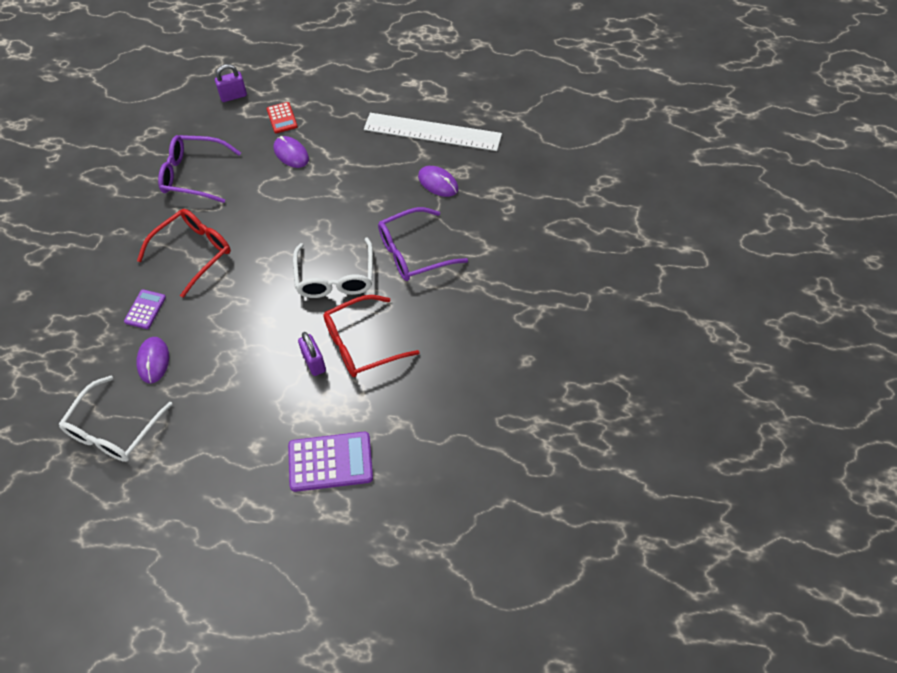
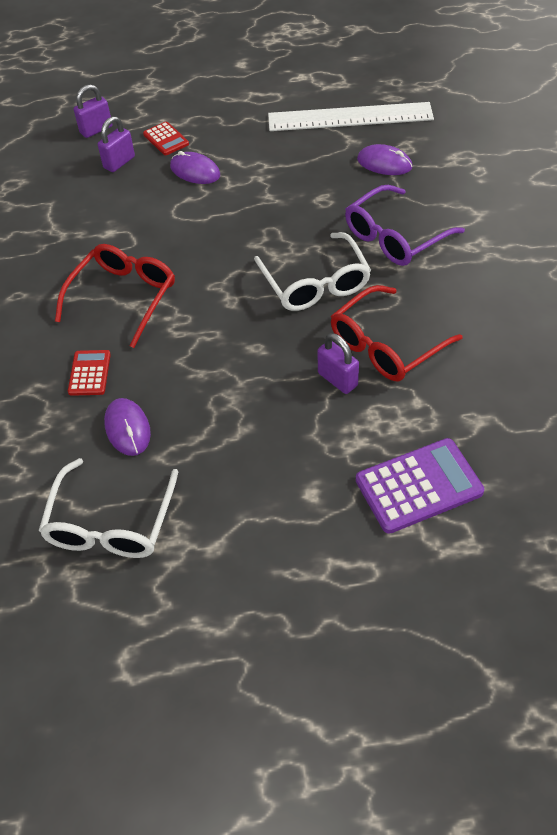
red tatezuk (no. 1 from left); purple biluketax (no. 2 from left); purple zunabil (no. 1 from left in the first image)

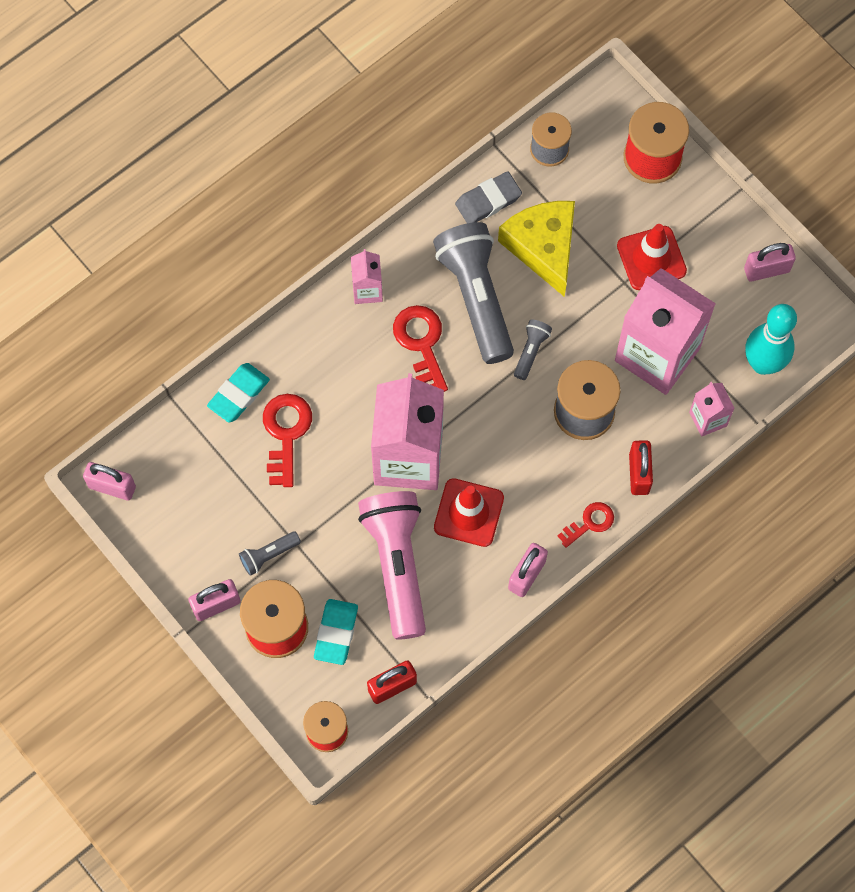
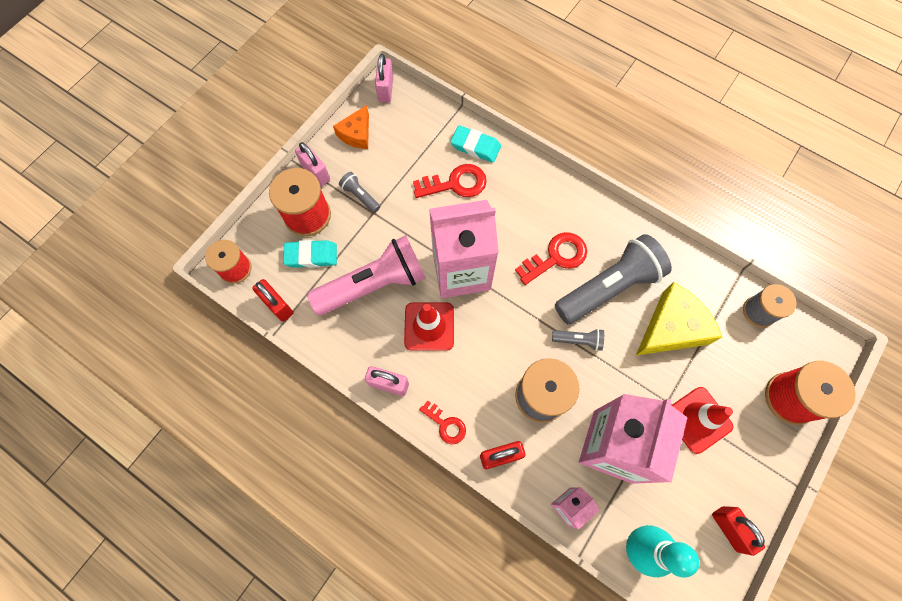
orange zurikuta; red biluketax (no. 3 from left); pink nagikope (no. 1 from left in the first image); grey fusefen

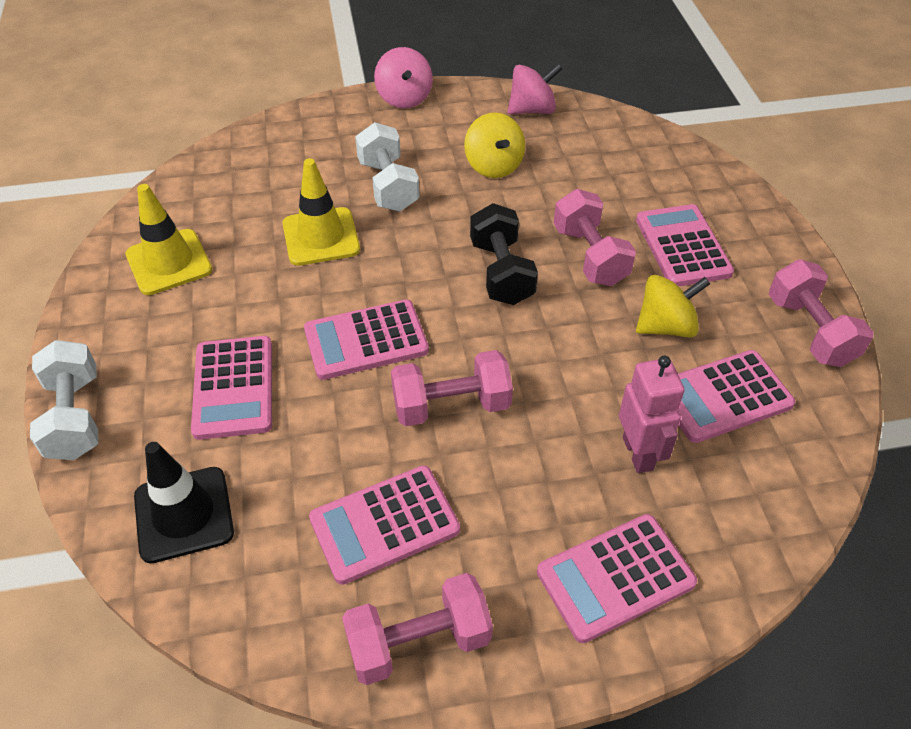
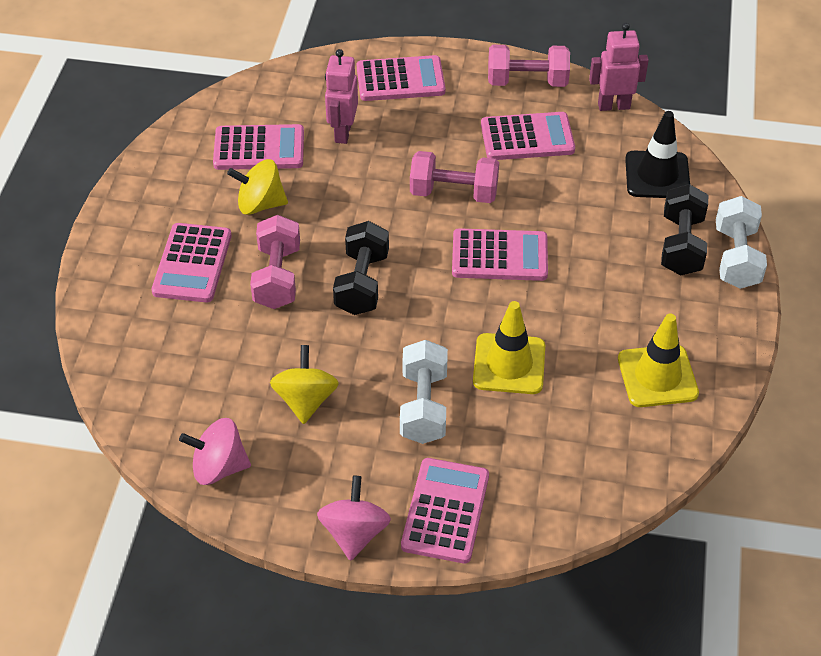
pink tatezuk (no. 4 from left); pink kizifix (no. 2 from left); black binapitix (no. 2 from left); pink binapitix (no. 4 from left in the first image)

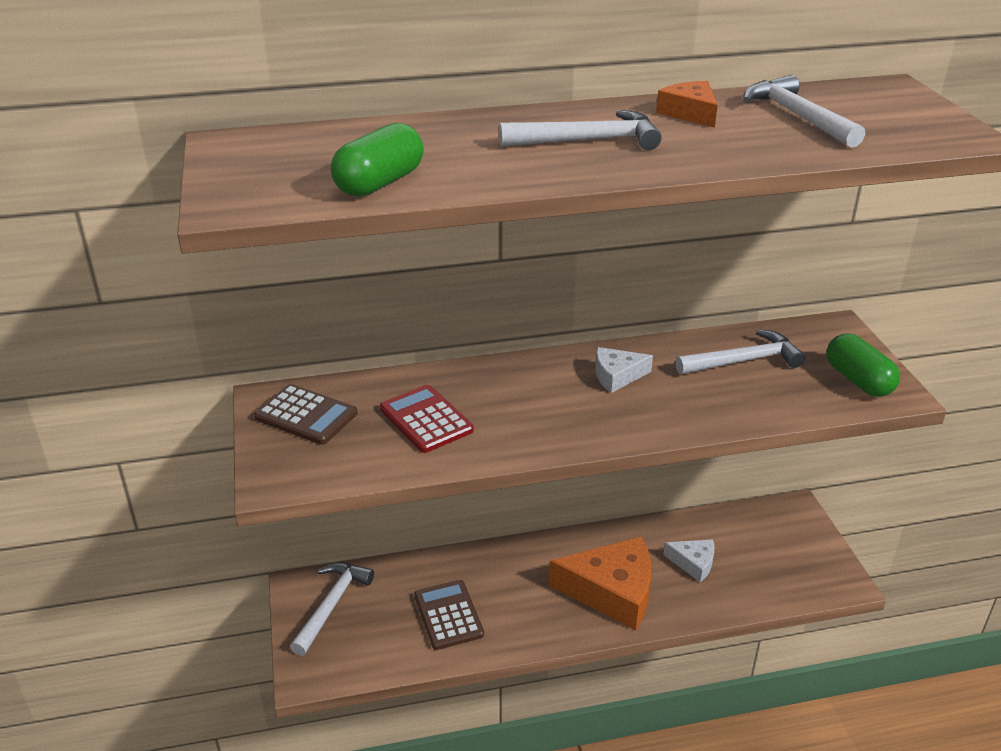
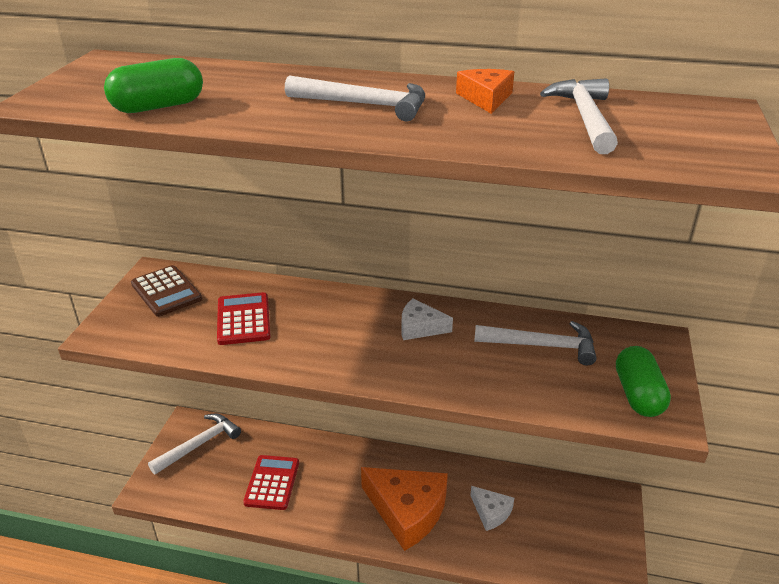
red tatezuk (no. 2 from left)

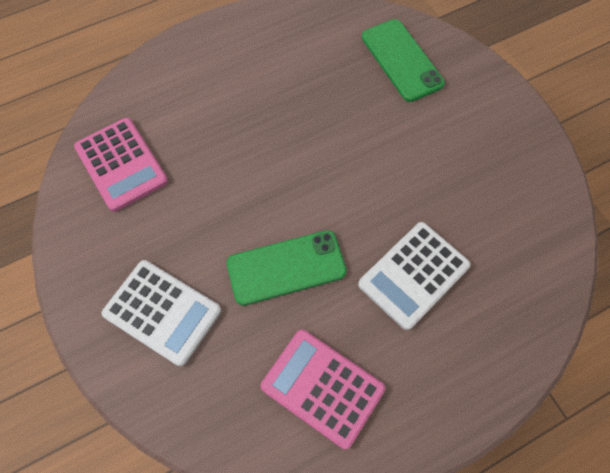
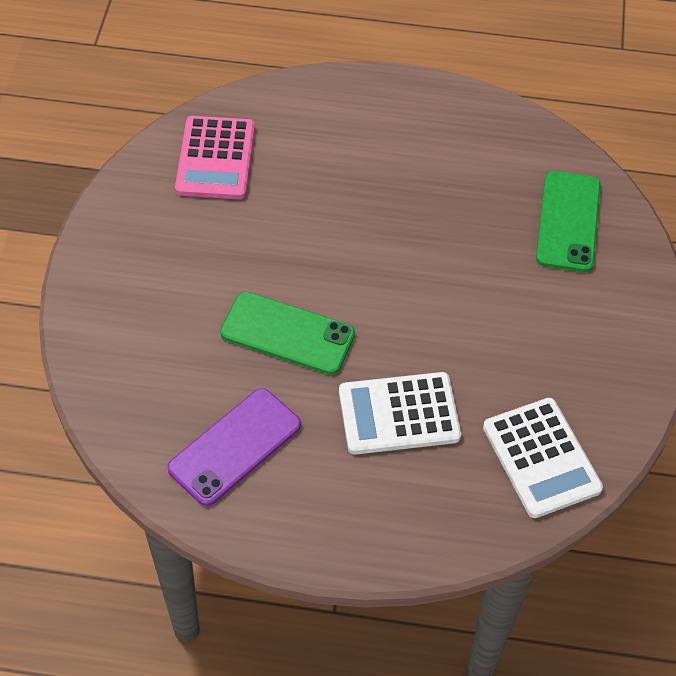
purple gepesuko; white tatezuk (no. 2 from left)

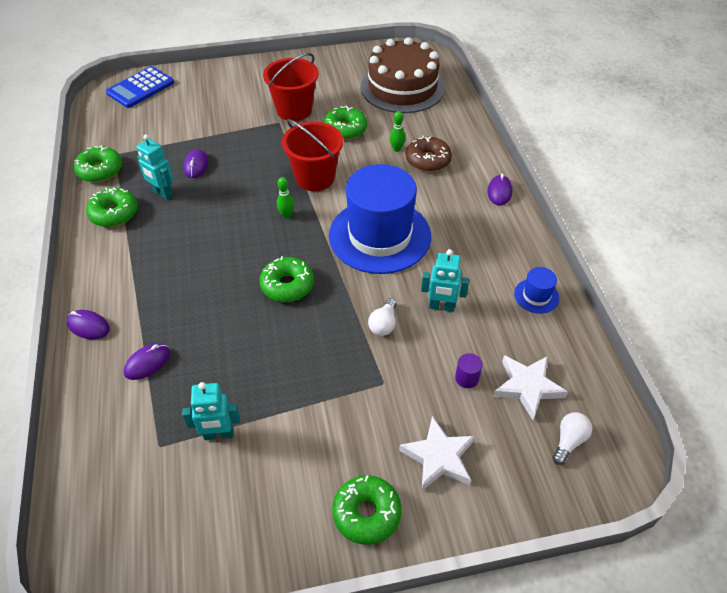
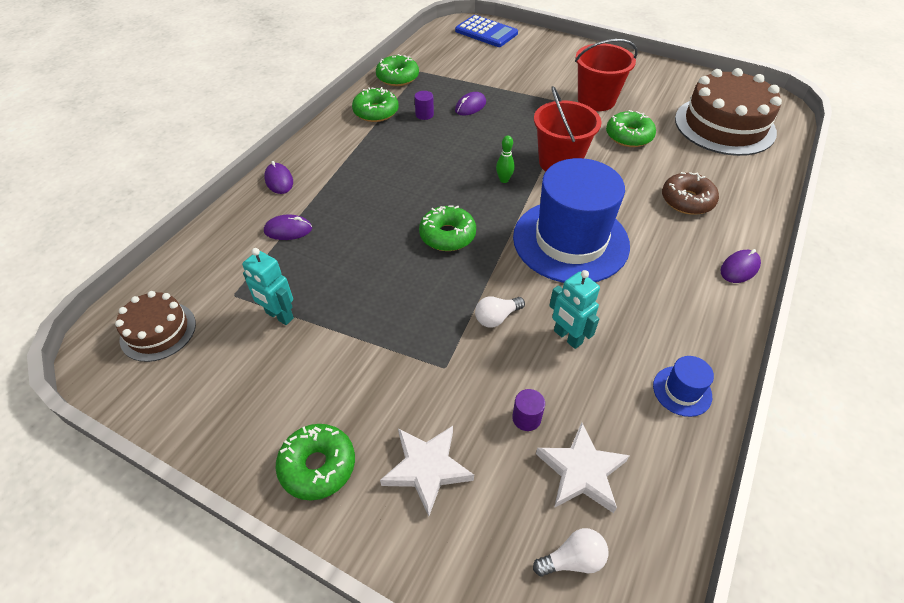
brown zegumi (no. 1 from left); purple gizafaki (no. 1 from left); blue tatezuk; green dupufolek (no. 2 from left in the first image)

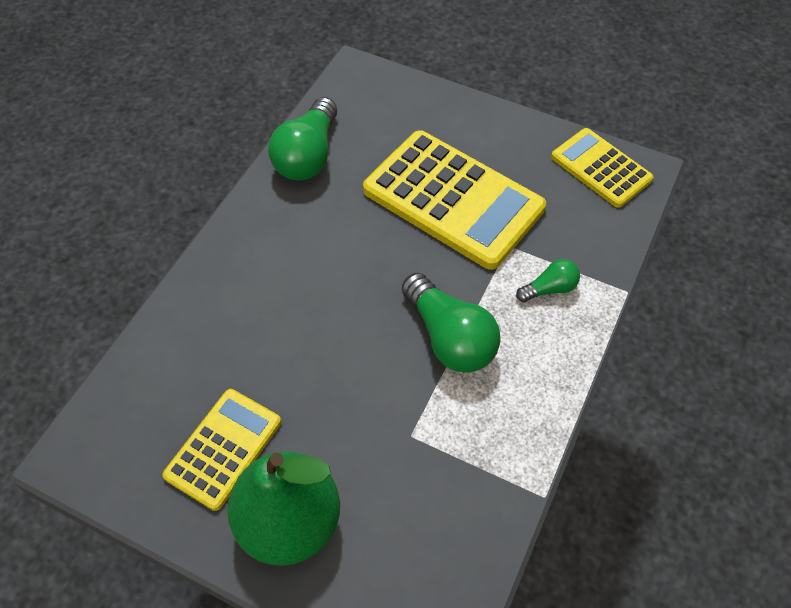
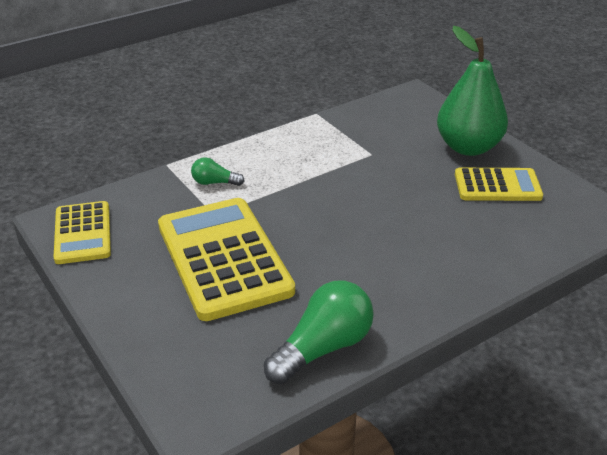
yellow tatezuk (no. 3 from left); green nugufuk (no. 2 from left in the first image)

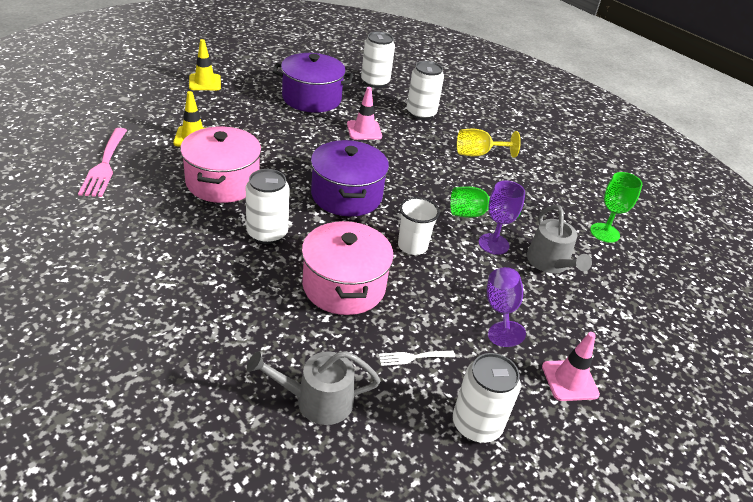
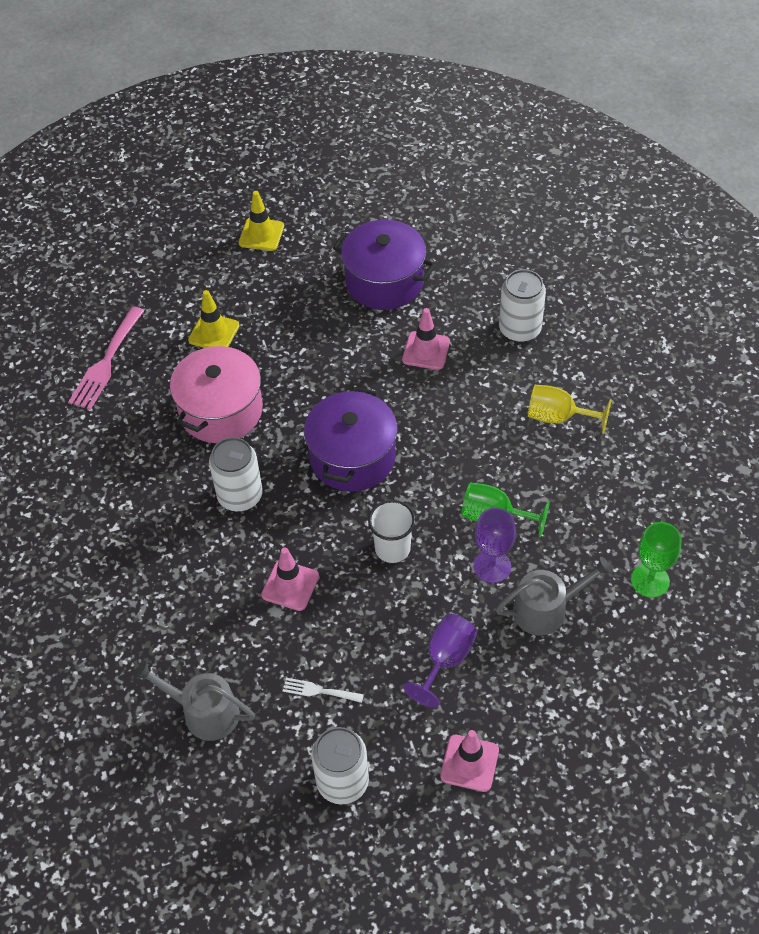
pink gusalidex (no. 1 from left); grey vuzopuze (no. 2 from left); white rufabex (no. 2 from left in the first image)

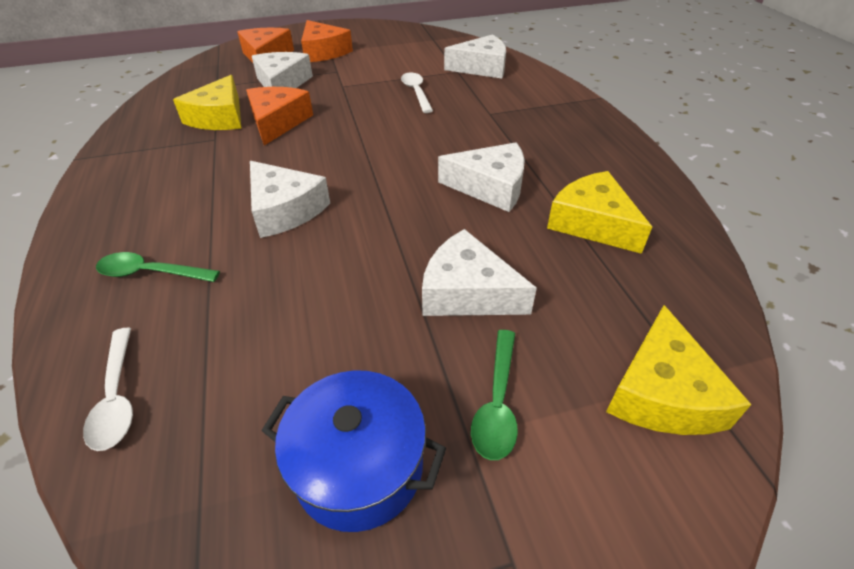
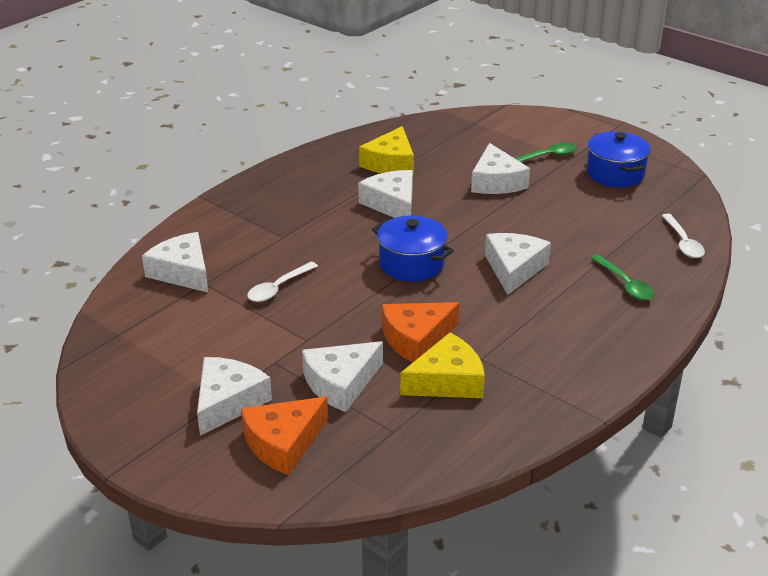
white zurikuta (no. 2 from left); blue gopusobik (no. 1 from left); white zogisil (no. 2 from left); yellow zurikuta (no. 3 from left in the first image)

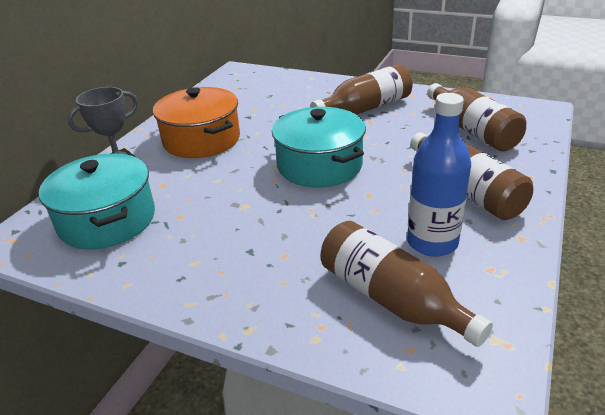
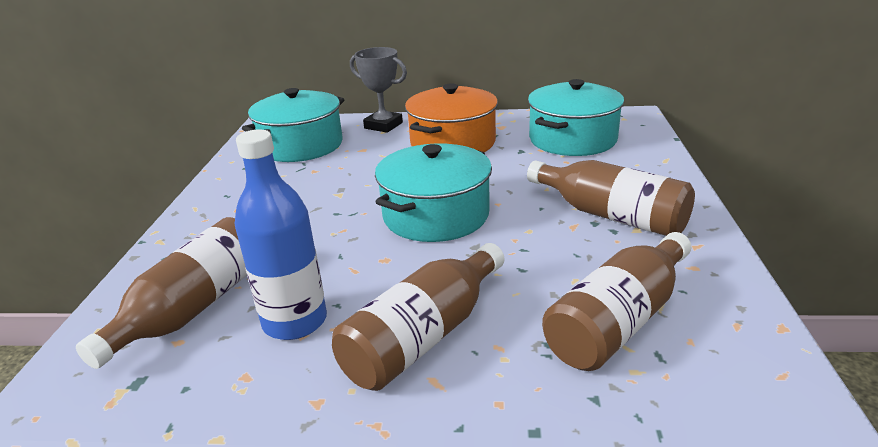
turquoise gopusobik (no. 3 from left)

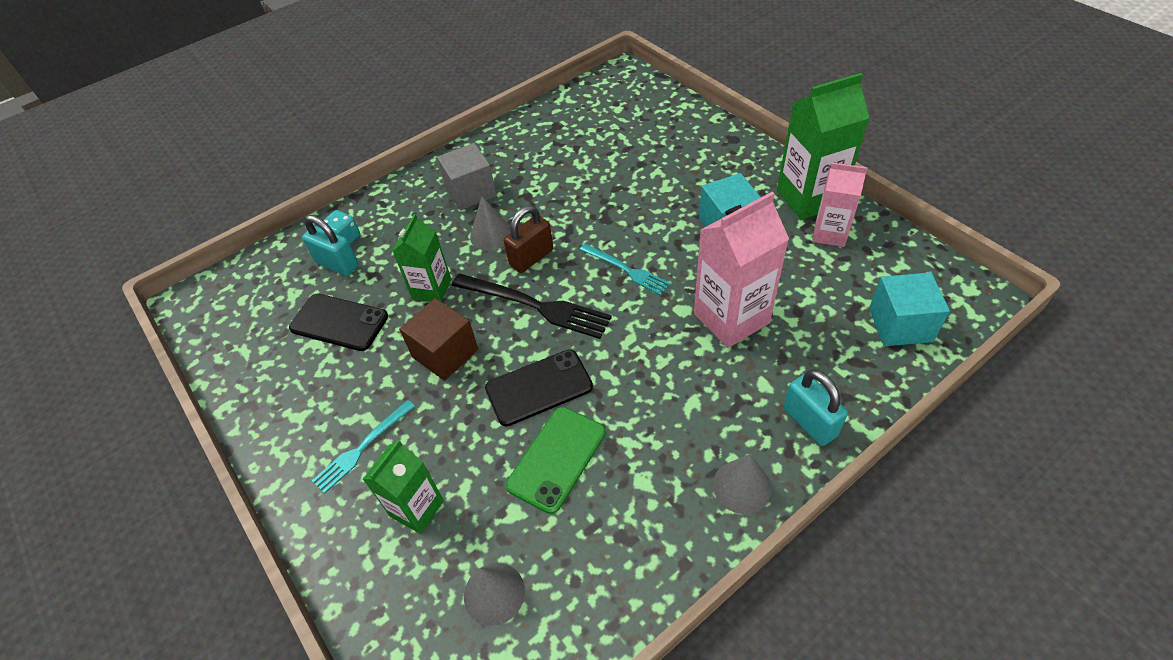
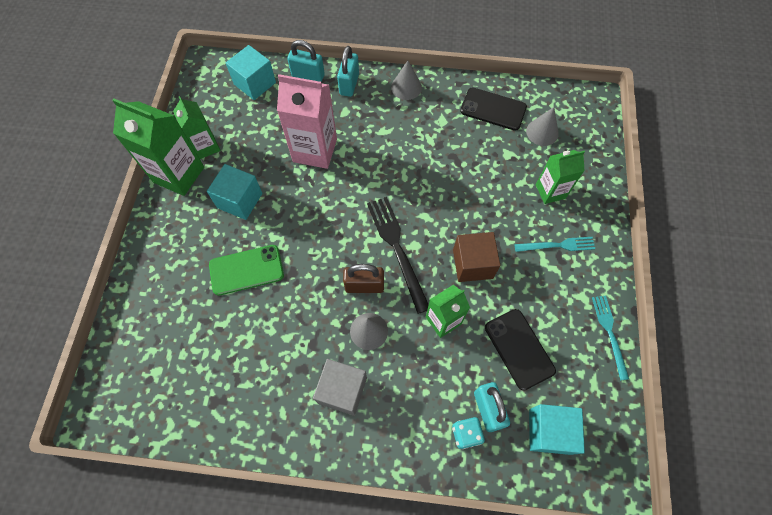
green nagikope (no. 2 from left); green gepesuko; turquoise biluketax (no. 1 from left); black gepesuko (no. 1 from left); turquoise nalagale (no. 3 from left); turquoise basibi (no. 2 from left)

